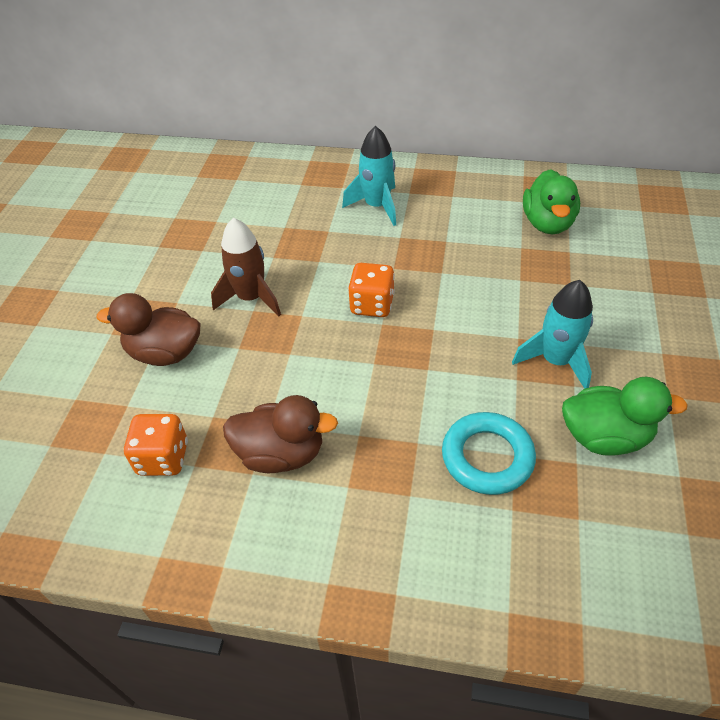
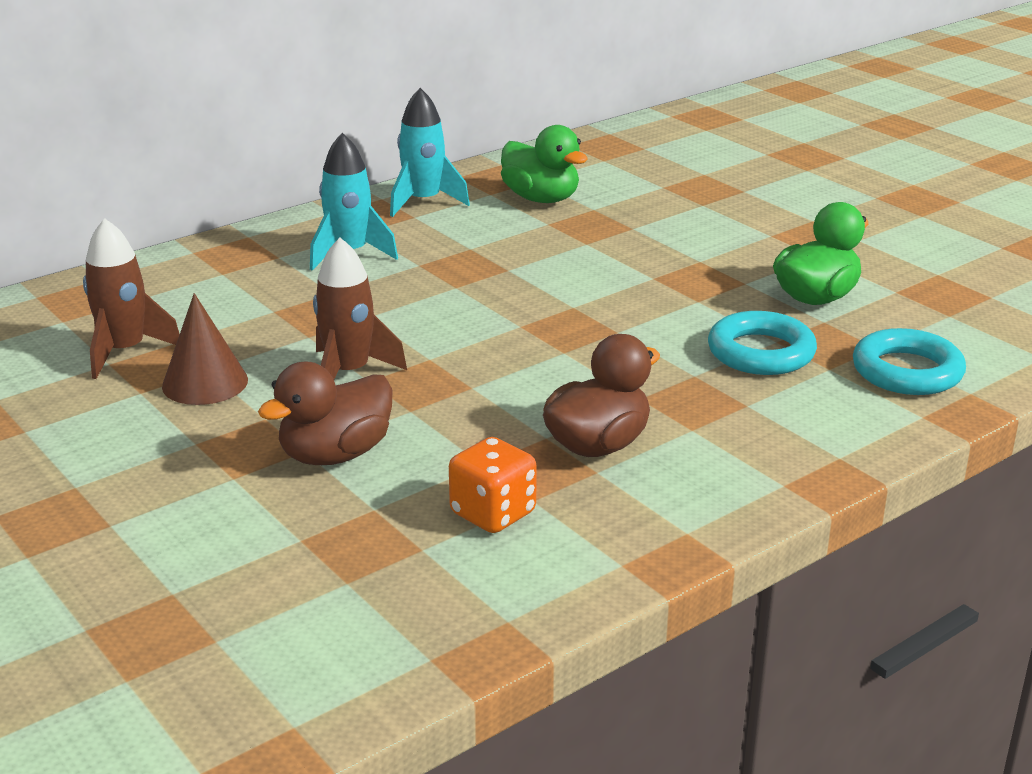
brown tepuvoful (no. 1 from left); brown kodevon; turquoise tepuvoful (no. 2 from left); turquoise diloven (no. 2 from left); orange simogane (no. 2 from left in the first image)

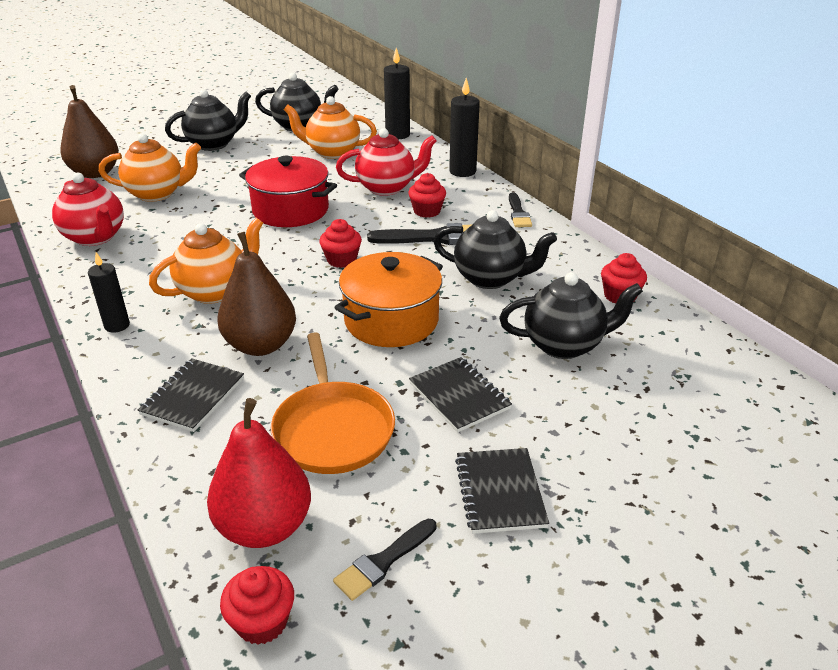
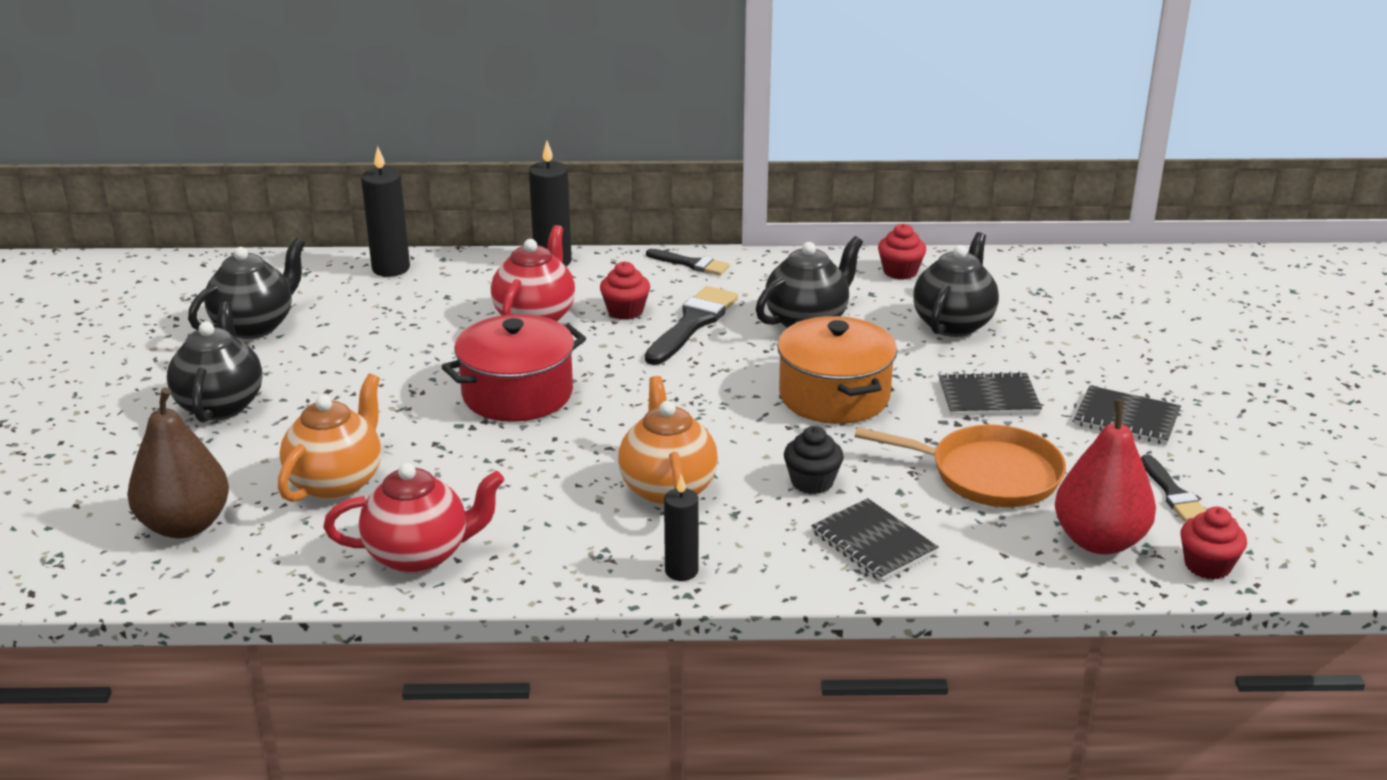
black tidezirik; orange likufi (no. 3 from left in the first image); red tidezirik (no. 2 from left in the first image)

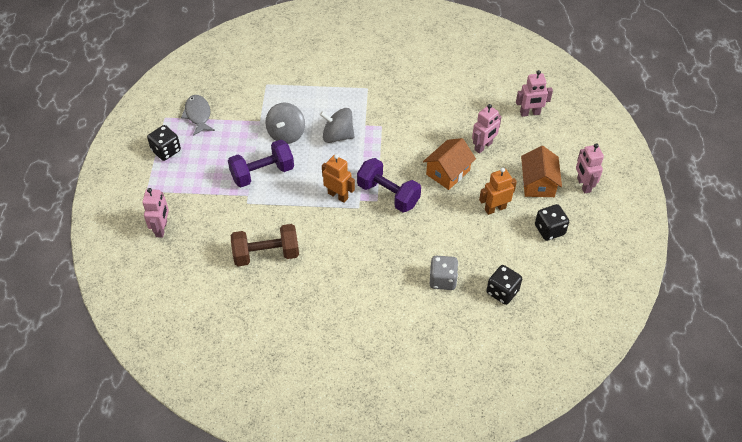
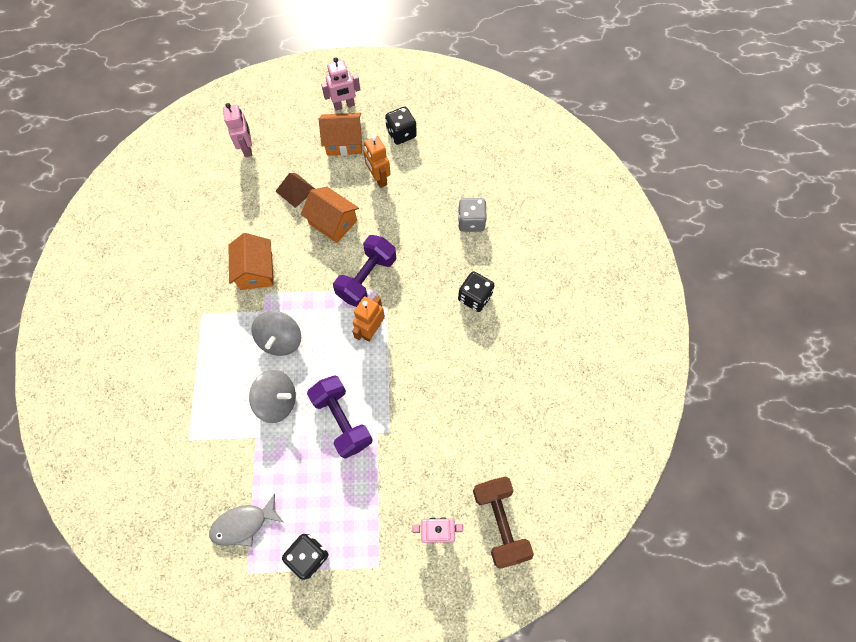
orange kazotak (no. 1 from left); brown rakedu; black simogane (no. 3 from left); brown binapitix

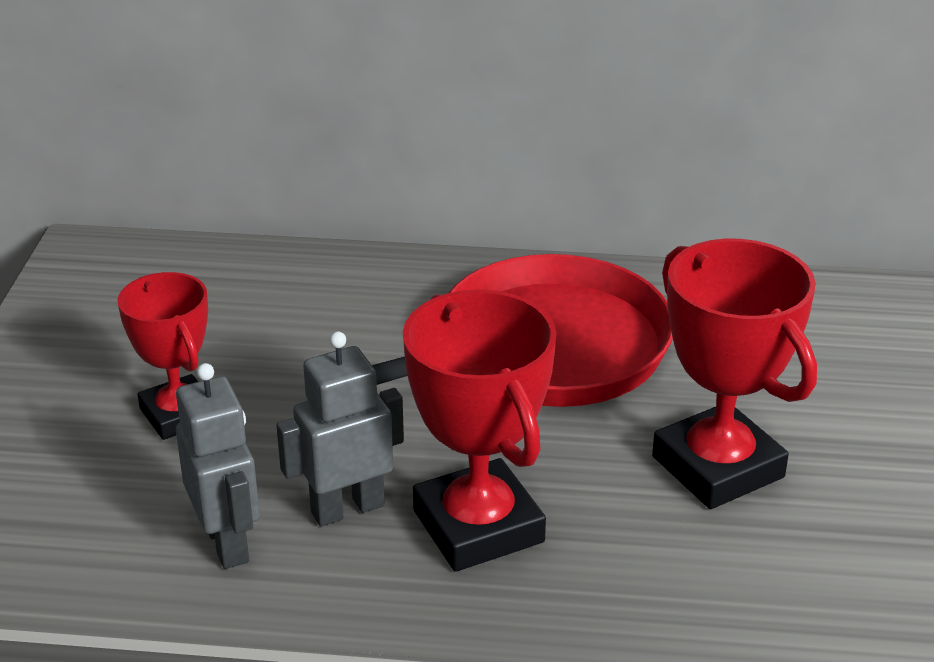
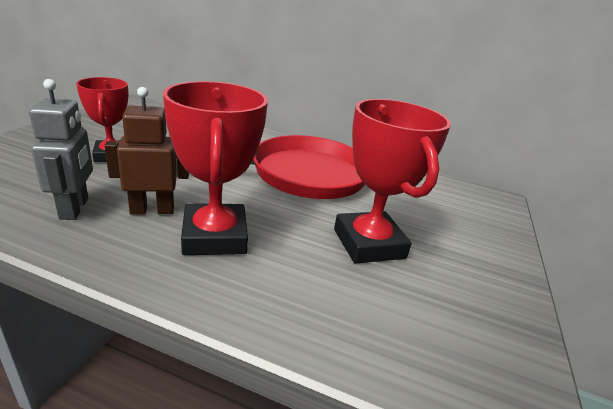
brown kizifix

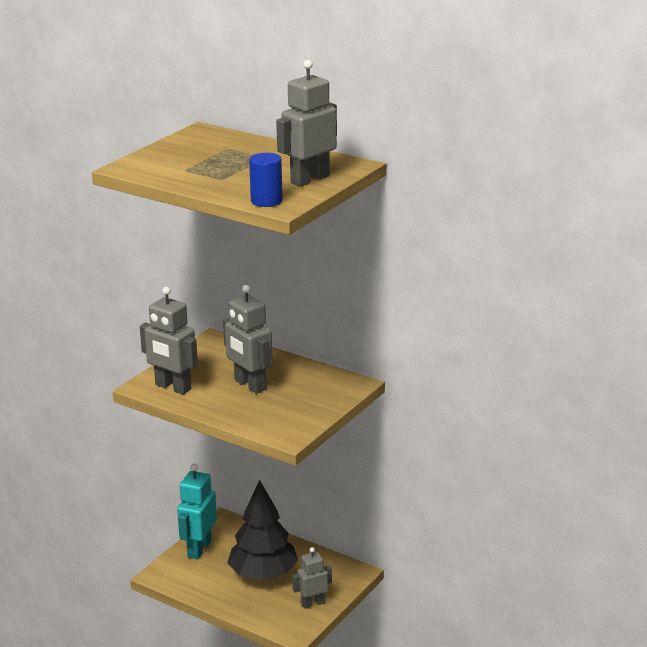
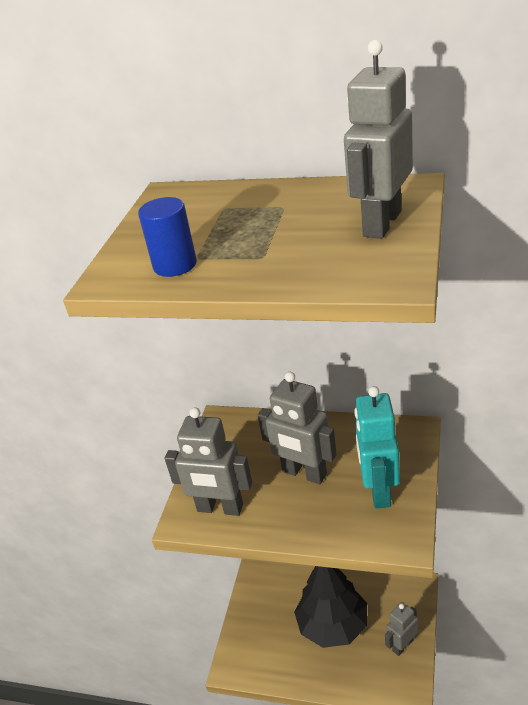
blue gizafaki; turquoise kizifix

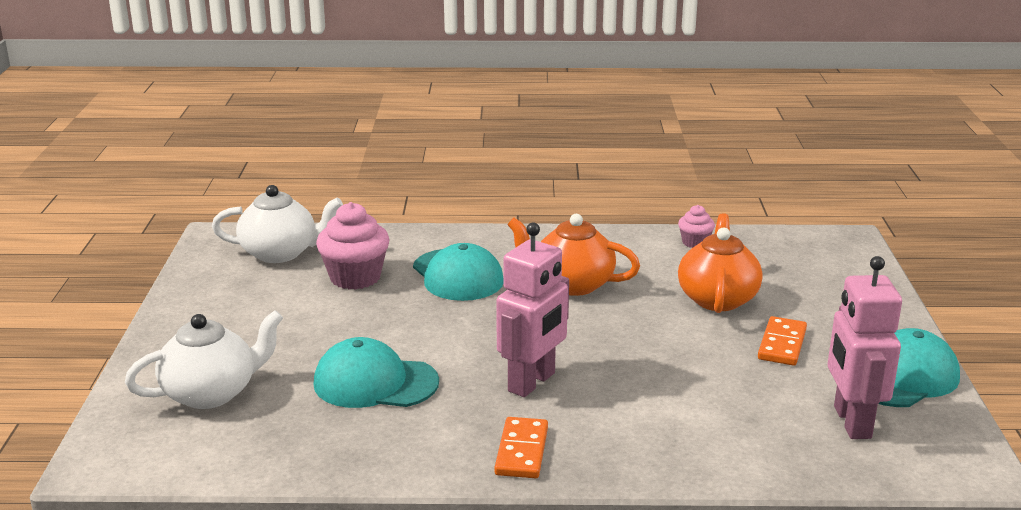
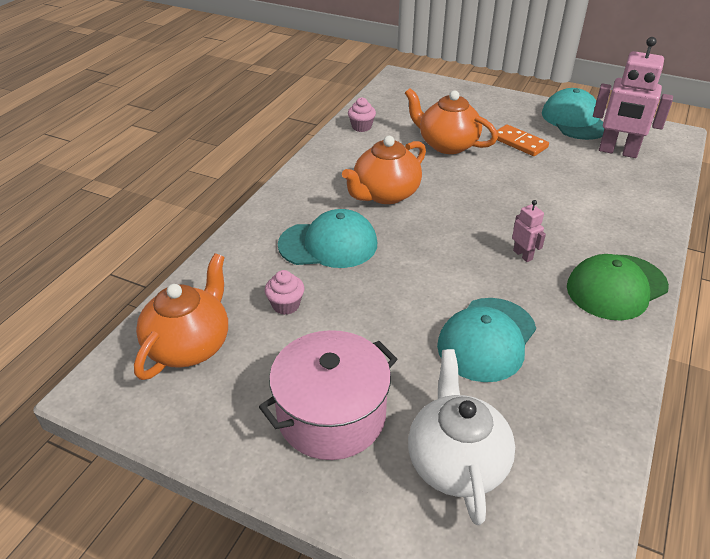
orange likufi (no. 1 from left); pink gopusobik; pink tidezirik (no. 1 from left); pink kizifix (no. 1 from left); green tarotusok

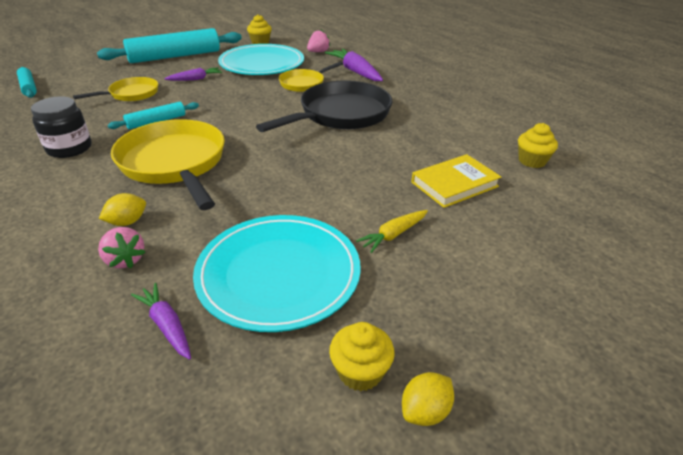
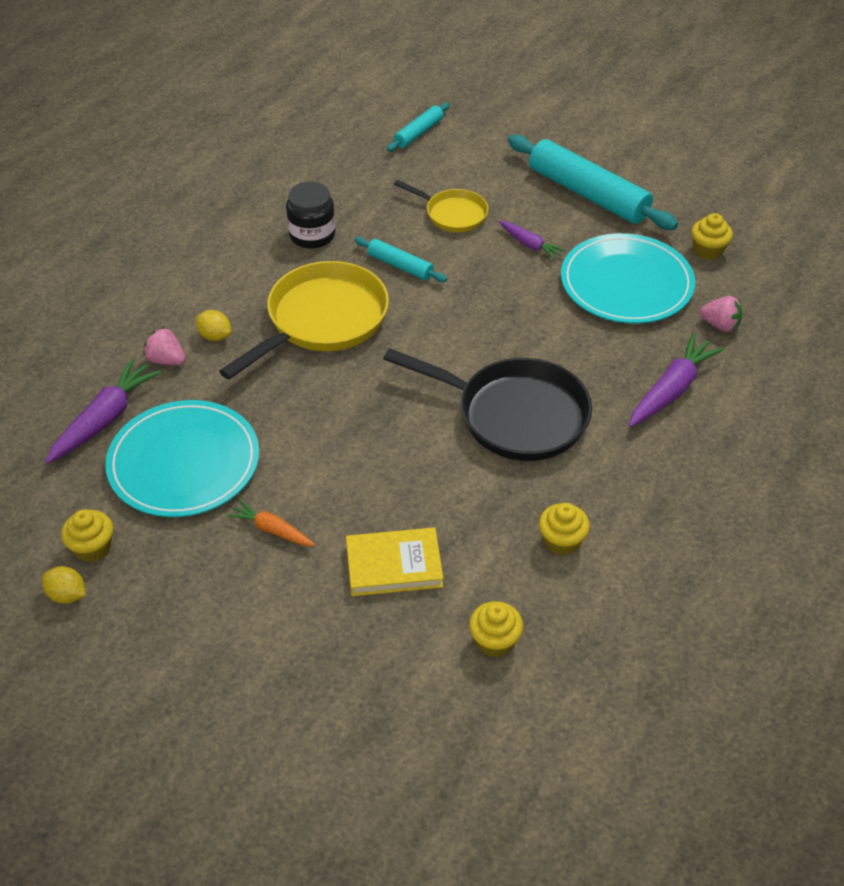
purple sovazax (no. 1 from left); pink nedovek (no. 1 from left); orange sovazax; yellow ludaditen; yellow tidezirik (no. 3 from left); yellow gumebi (no. 3 from left in the first image)

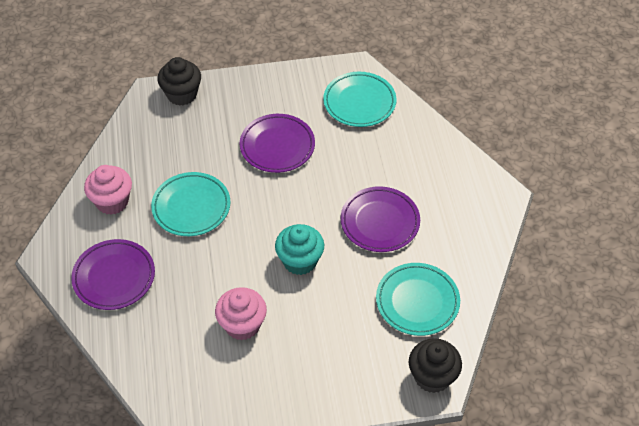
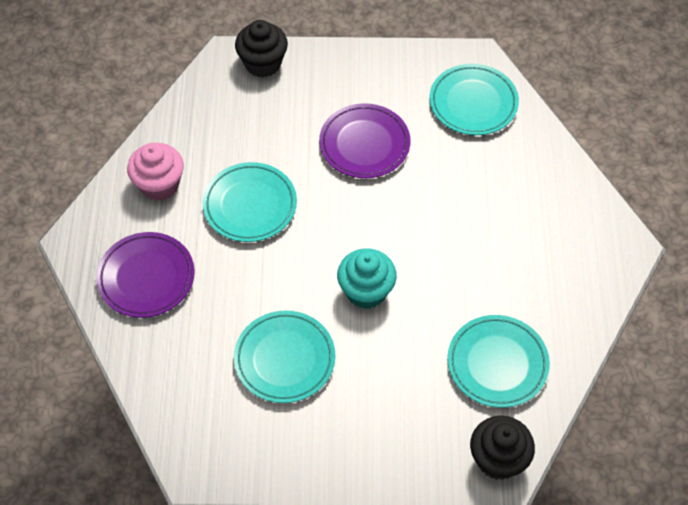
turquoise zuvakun (no. 2 from left); purple zuvakun (no. 3 from left in the first image)

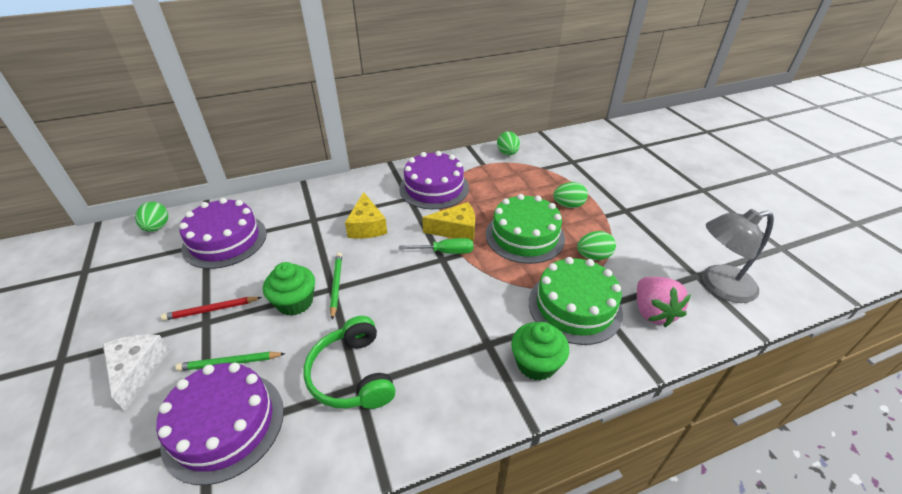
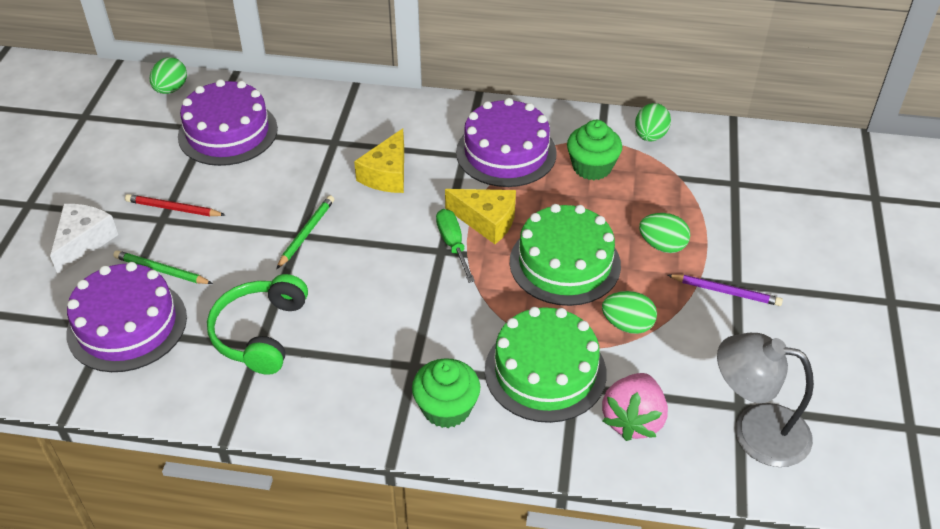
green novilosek; green tidezirik (no. 2 from left); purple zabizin

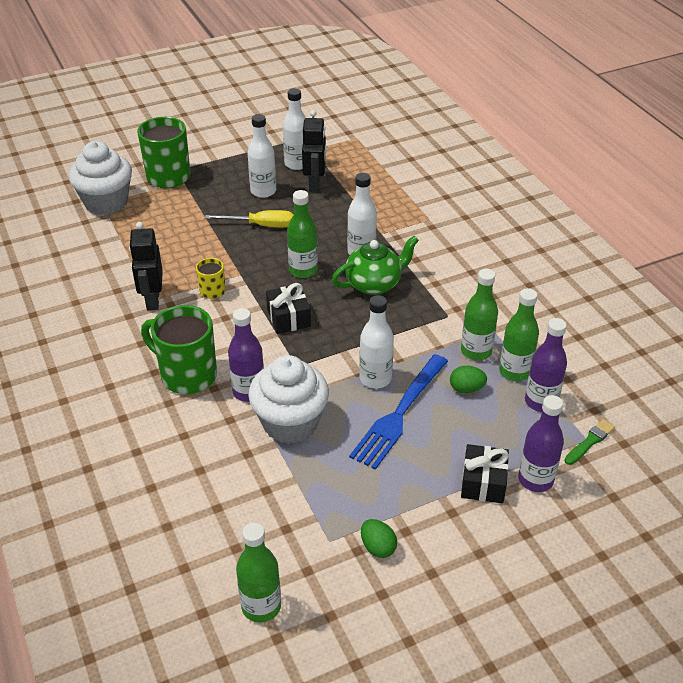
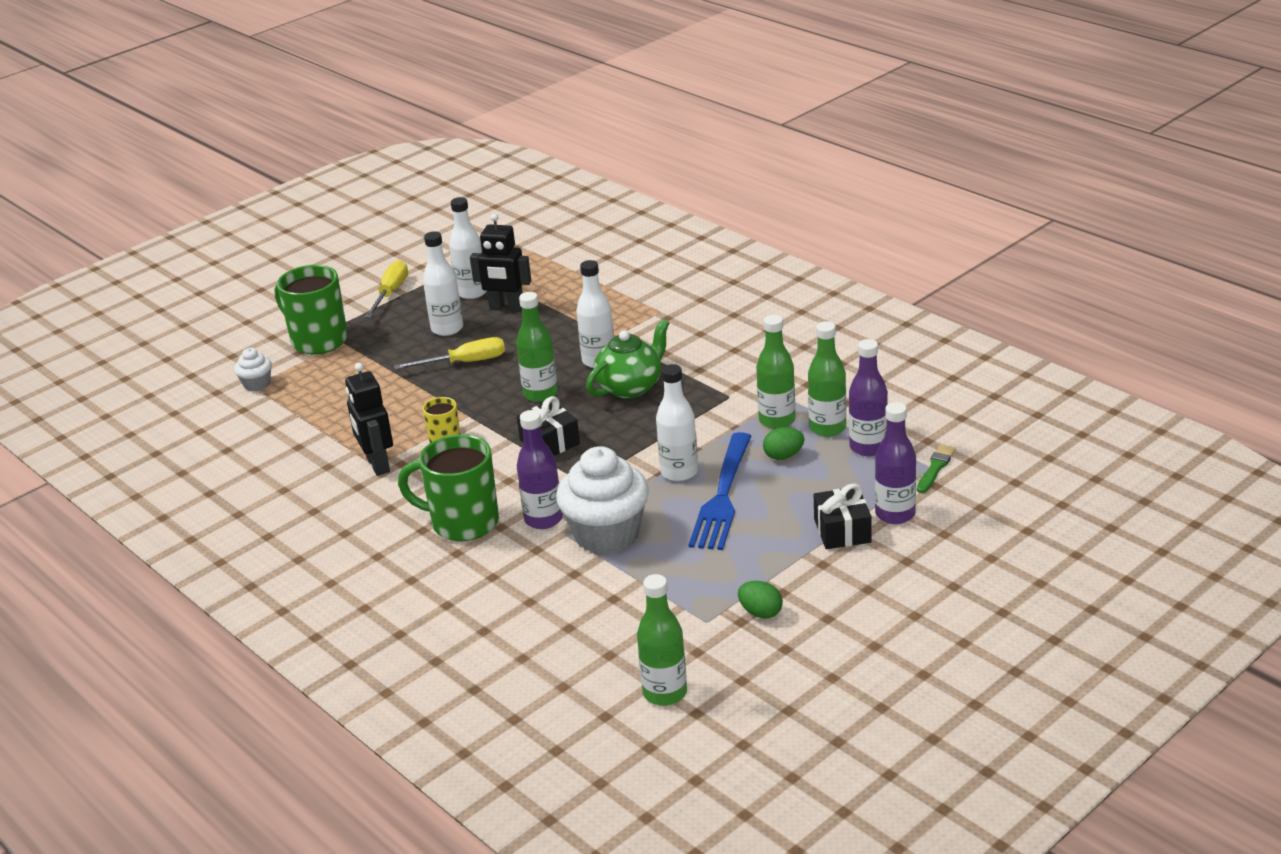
white tidezirik (no. 1 from left); yellow novilosek (no. 1 from left); black kizifix (no. 2 from left)

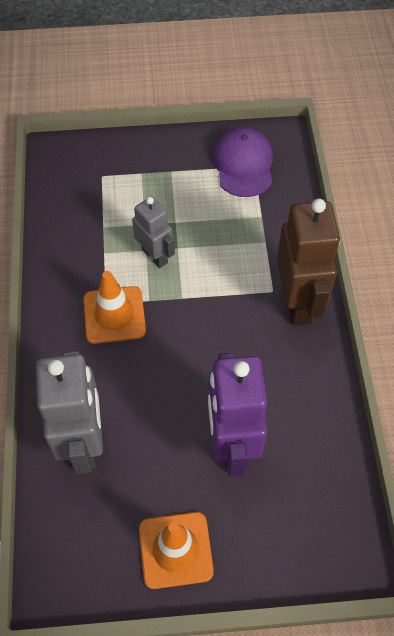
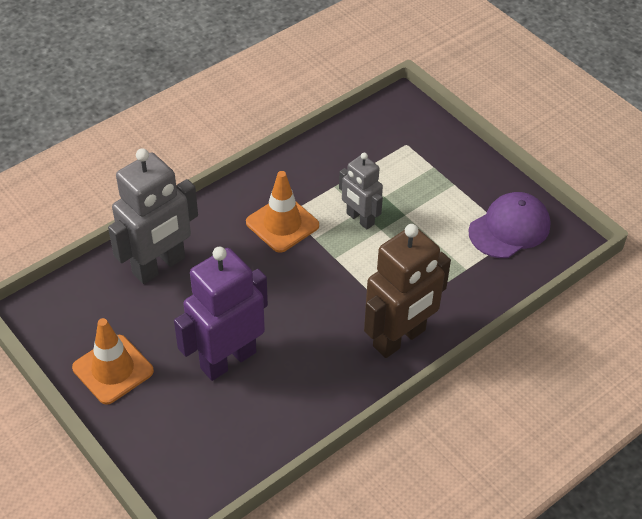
grey kizifix (no. 2 from left)

